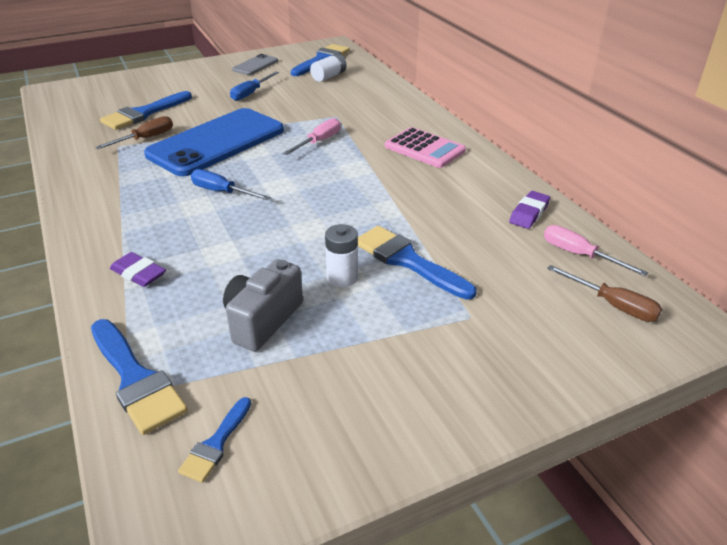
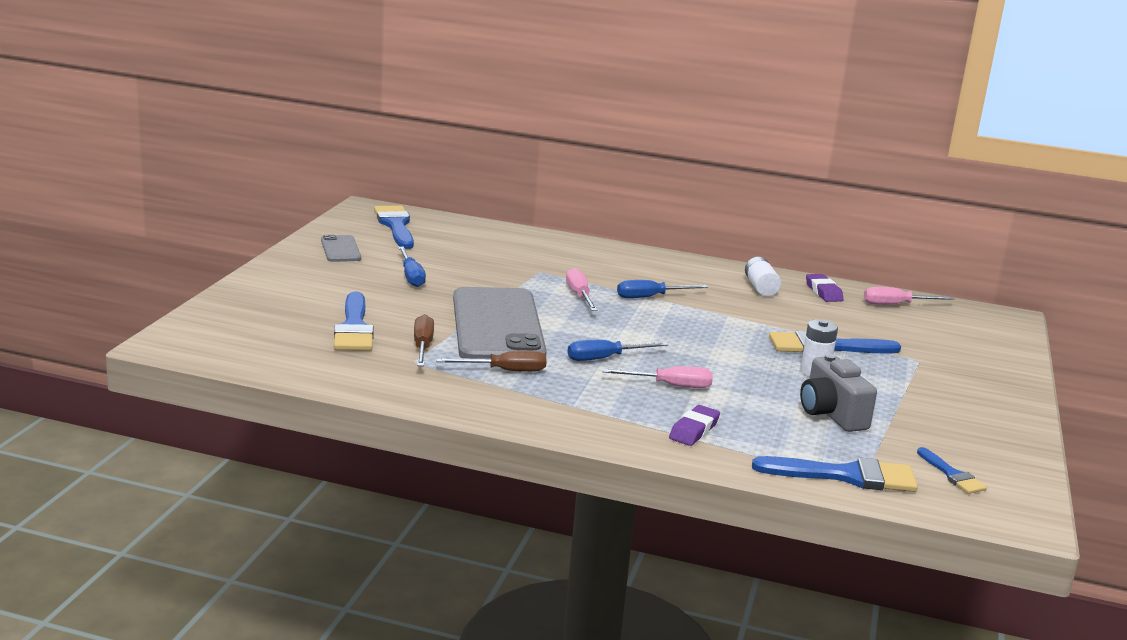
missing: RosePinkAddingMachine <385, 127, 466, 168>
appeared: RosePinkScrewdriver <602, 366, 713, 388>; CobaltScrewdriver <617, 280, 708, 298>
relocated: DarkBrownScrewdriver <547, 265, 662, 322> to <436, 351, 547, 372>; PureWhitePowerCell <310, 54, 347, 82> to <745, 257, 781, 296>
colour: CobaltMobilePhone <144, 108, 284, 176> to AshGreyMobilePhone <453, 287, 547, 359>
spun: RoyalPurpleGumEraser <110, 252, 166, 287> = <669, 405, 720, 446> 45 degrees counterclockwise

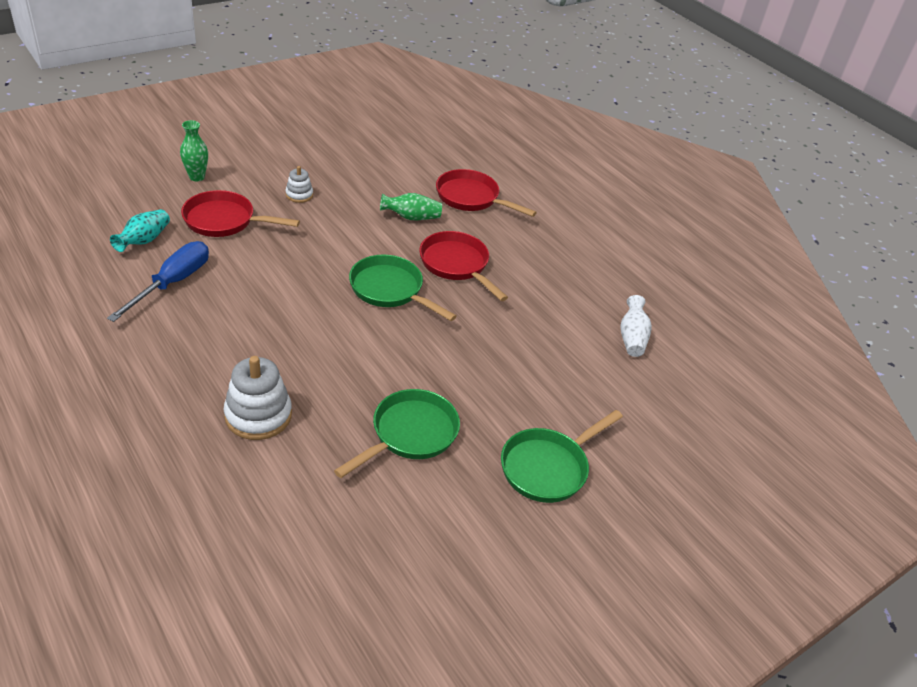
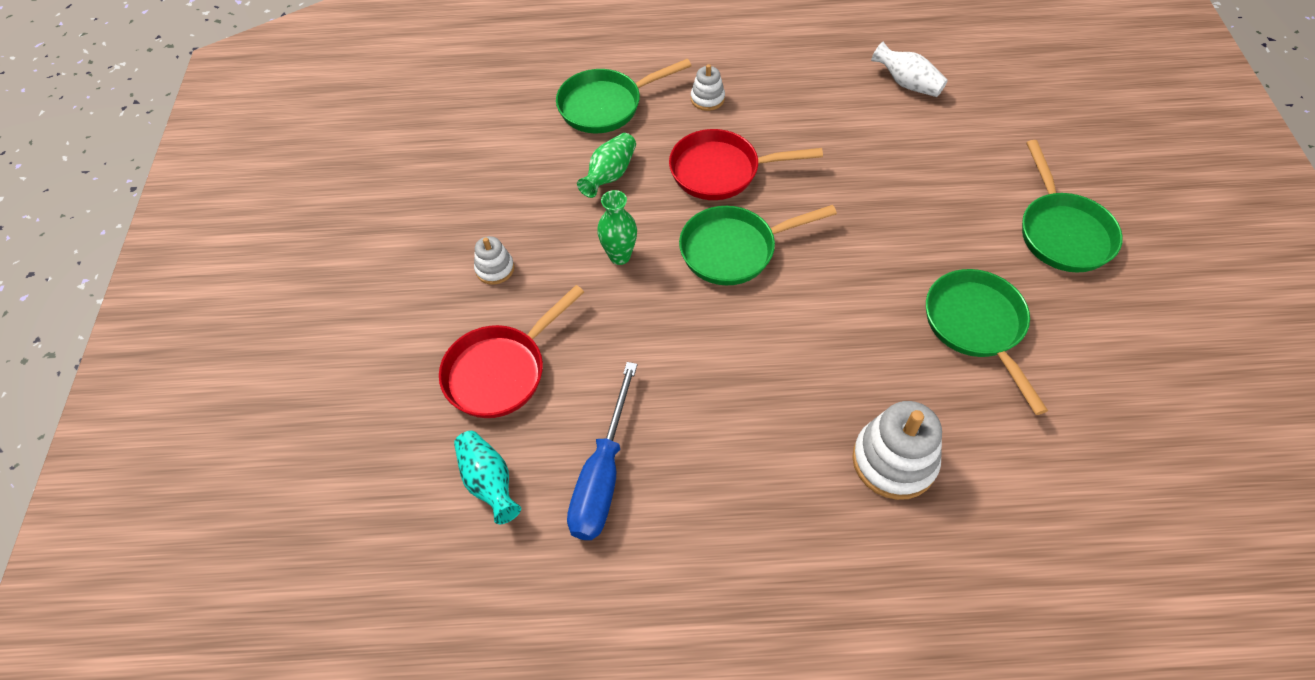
appeared: PureWhiteStackingToy <691, 64, 725, 111>
relocated: EmeraldVase <180, 120, 208, 181> to <597, 190, 637, 265>
colour: CrimsonSkillet <436, 169, 537, 217> to EmeraldSkillet <556, 59, 692, 133>
spun: CobaltScrewdriver <107, 241, 209, 322> = <567, 362, 637, 540> 135 degrees counterclockwise

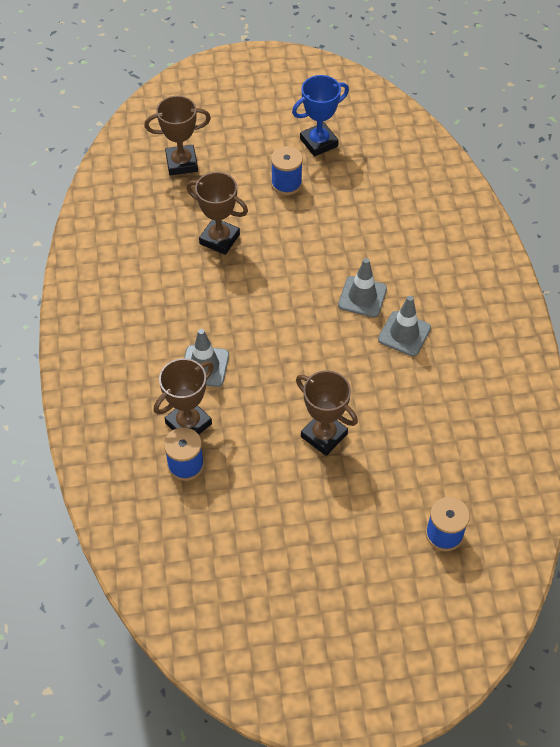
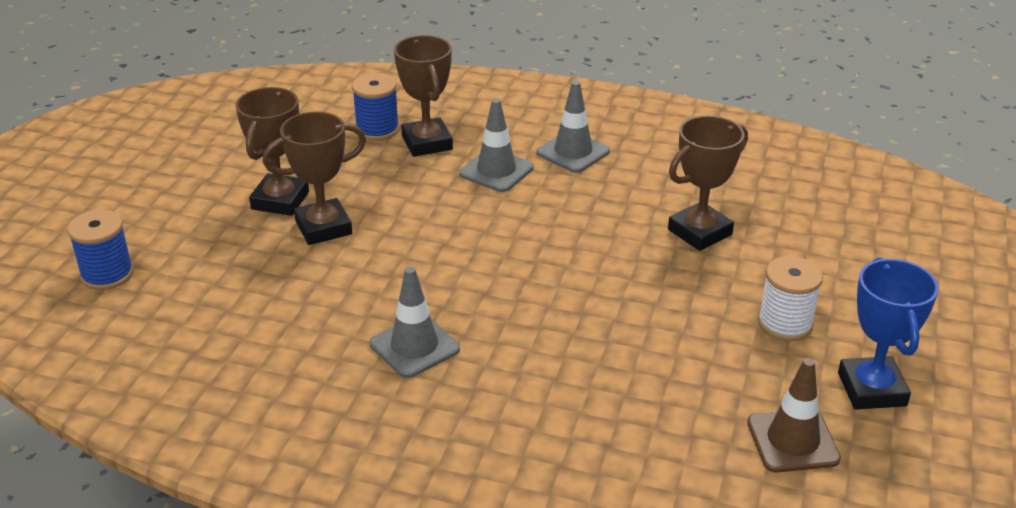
appeared: DarkBrownTrafficCone <747, 358, 841, 473>
relocated: DarkBrownPrizeCup <144, 96, 211, 175> to <235, 87, 309, 216>; AshGreyTrafficCone <338, 258, 387, 317> to <536, 81, 610, 173>
colour: CobaltBobbin <271, 146, 303, 195> to PureWhiteBobbin <758, 256, 823, 341>

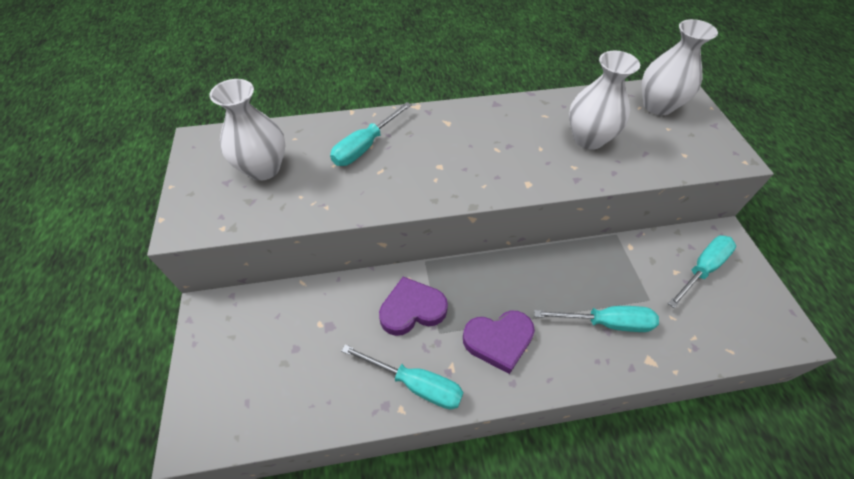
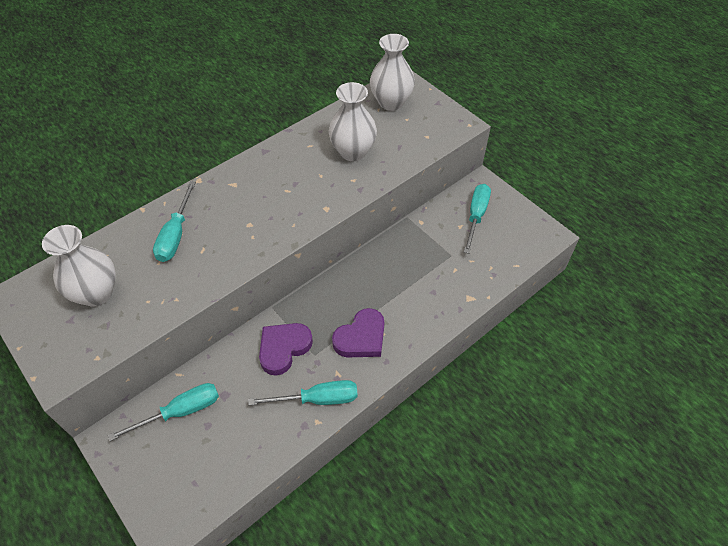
relocated: TealScrewdriver <534, 306, 659, 332> to <108, 383, 219, 441>

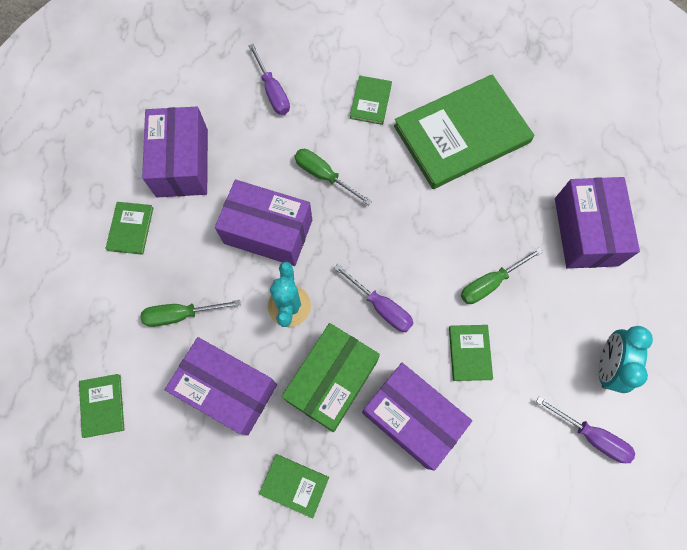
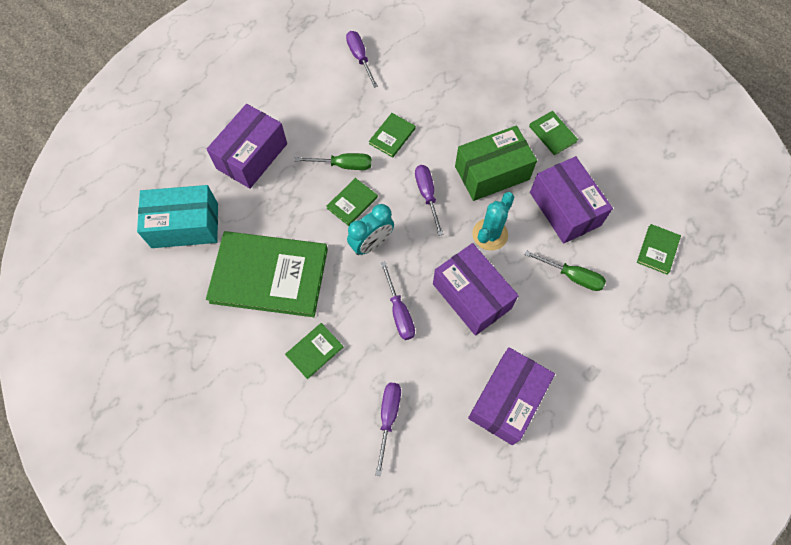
missing: RoyalPurplePackage <362, 363, 472, 471>
appeared: TealPackage <137, 185, 218, 248>
relocated: EmeraldHardcover <106, 202, 154, 255> to <326, 178, 378, 226>; TealAlarmClock <599, 326, 653, 393> to <347, 204, 394, 255>
colour: EmeraldScrewdriver <295, 149, 372, 205> to RoyalPurpleScrewdriver <381, 262, 415, 340>

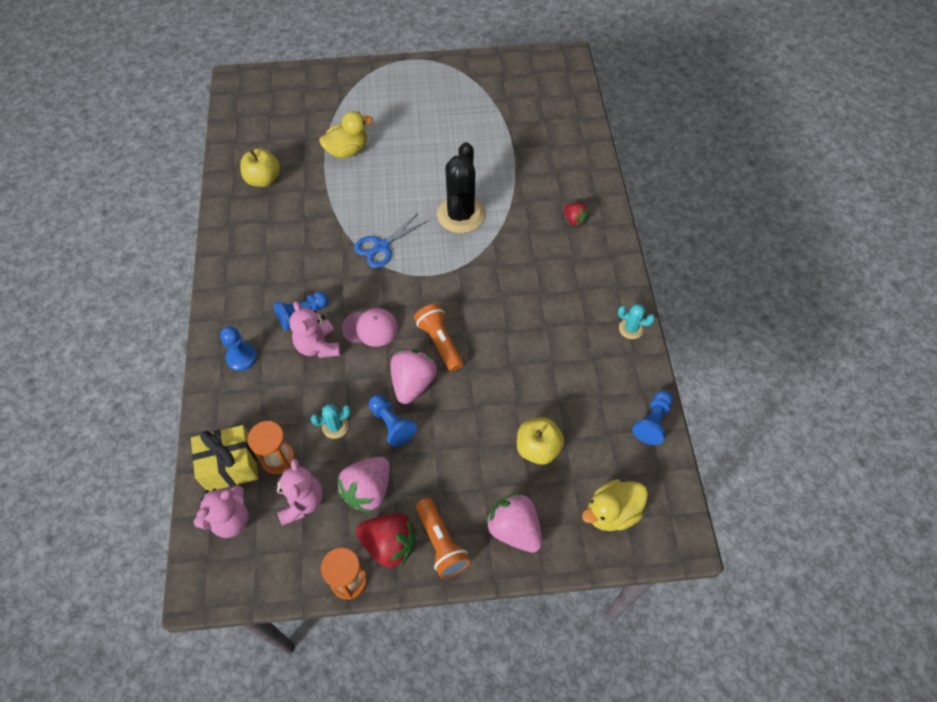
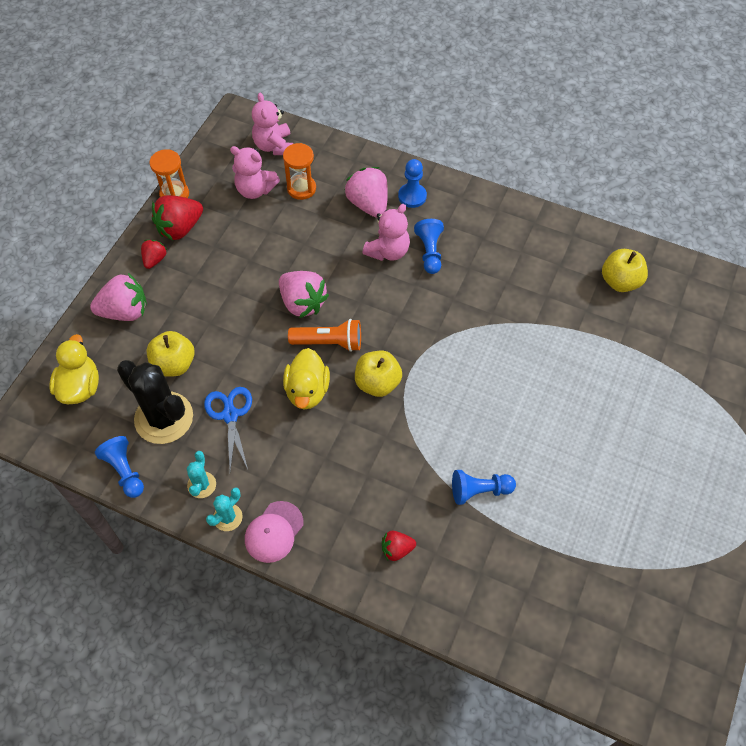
missing: BrightYellowGift <191, 425, 259, 492>
appeared: BrightYellowAppleFruit <355, 350, 402, 397>
relocated: BlackSaguaroCactus <437, 142, 485, 233> to <117, 360, 193, 444>; TealSaguaroCactus <311, 404, 351, 439> to <187, 451, 216, 498>; CobaltScissors <354, 213, 427, 268> to <204, 387, 252, 471>; RosePinkPeakedCap <342, 308, 398, 347> to <245, 501, 303, 563>; BrightYellowToyDuck <319, 111, 373, 158> to <283, 348, 330, 409>; RosePinkToyStrawberry <337, 457, 390, 513> to <345, 167, 388, 218>; CobaltChessPawn <369, 395, 417, 447> to <452, 470, 516, 505>
exchanged: OrangeFlashlight <416, 498, 470, 578> to CrimsonToyStrawberry <141, 240, 167, 269>
spun: RosePinkTeddyBear <289, 301, 340, 358> = <362, 204, 410, 261> 120 degrees clockwise

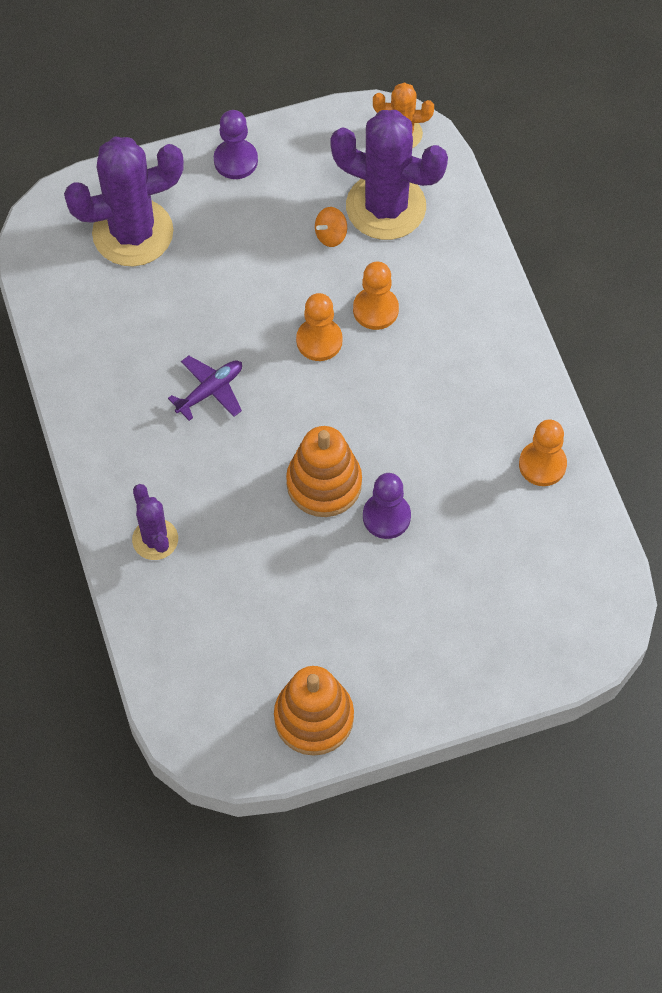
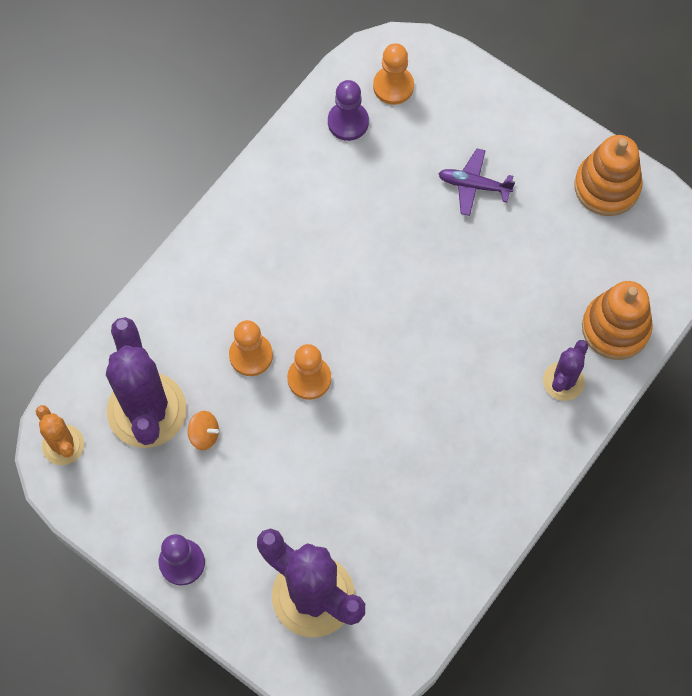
relocated: RoyalPurpleChessPawn <363, 473, 411, 539> to <328, 80, 369, 141>; OrangeChessPawn <519, 420, 567, 486> to <373, 43, 414, 105>; RoyalPurplePlane <168, 356, 242, 421> to <438, 149, 515, 216>; OrangeStackingToy <286, 426, 362, 517> to <582, 281, 653, 360>

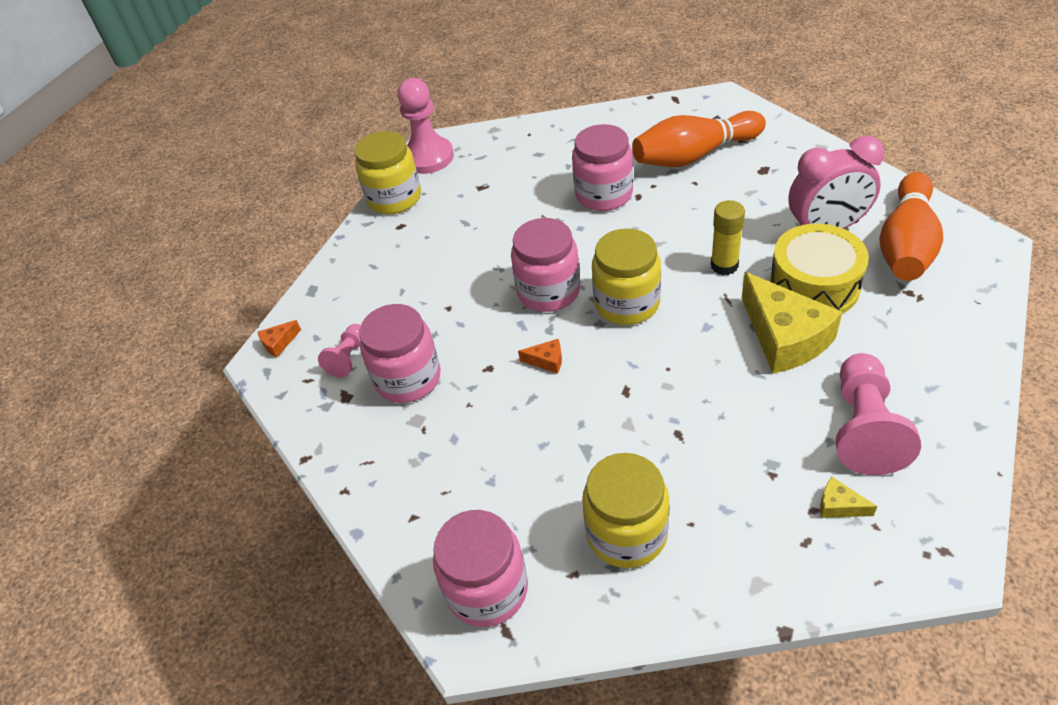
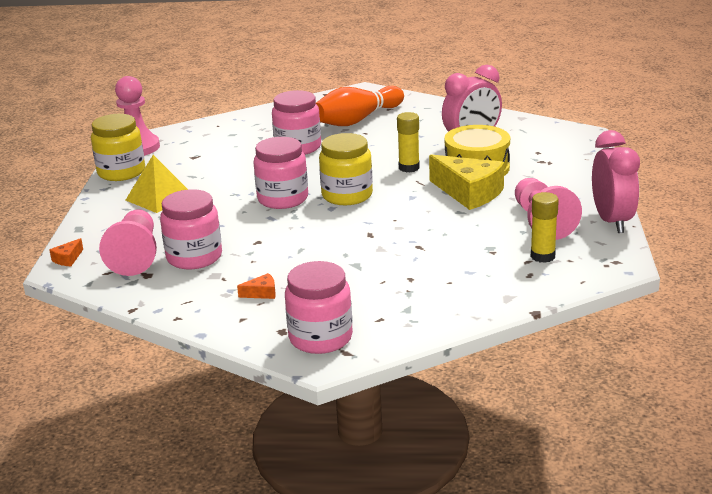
missing: BrightYellowJar <582, 453, 669, 568>; OrangeTenpin <880, 172, 943, 281>
appeared: BrightYellowPyramidShape <126, 155, 188, 213>; RosePinkAlarmClock <592, 130, 640, 233>
relocated: OrangeCheese <518, 339, 562, 374> to <237, 273, 276, 299>
exchanged: BrightYellowCheese <820, 477, 878, 518> to BrightYellowStickOfGlue <531, 192, 559, 263>
size: RosePinkChessPawn <318, 324, 361, 378> = <99, 209, 157, 276> x1.87

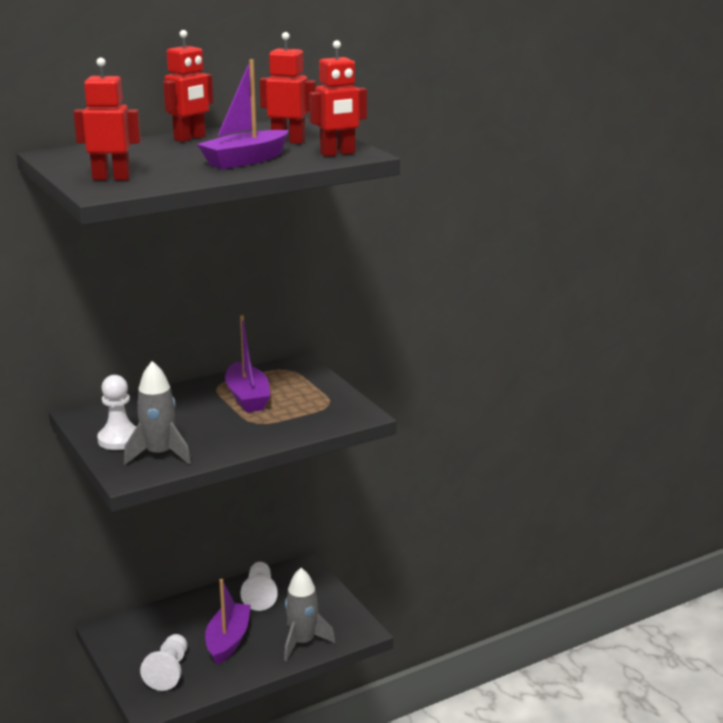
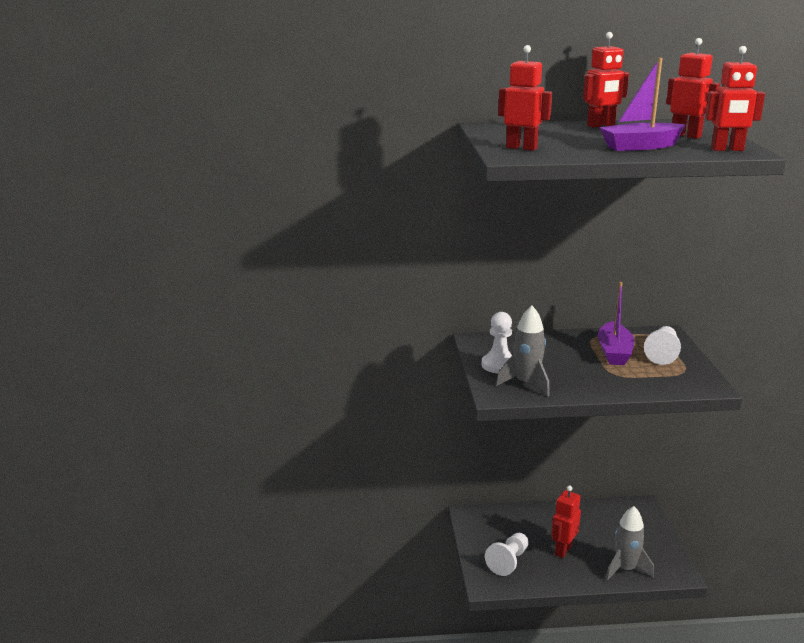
relocated: PureWhiteChessPawn <241, 562, 278, 611> to <644, 326, 681, 365>
exchanged: RoyalPurpleBoat <205, 579, 251, 665> to CrimsonRobot <551, 485, 581, 558>

